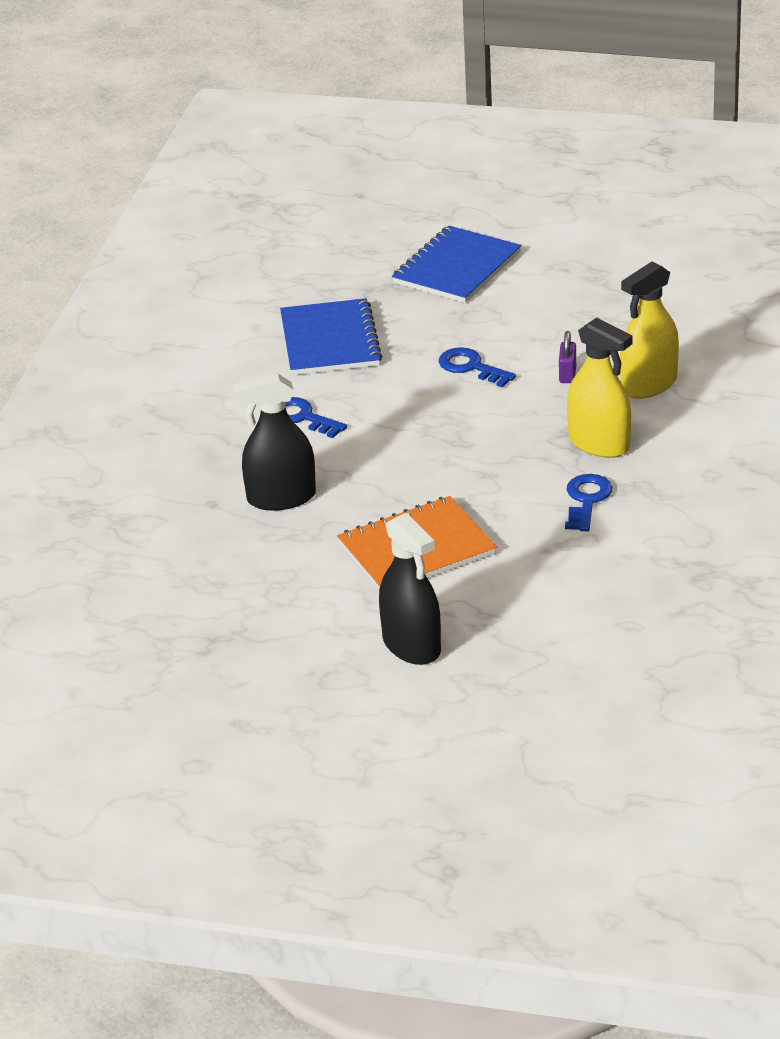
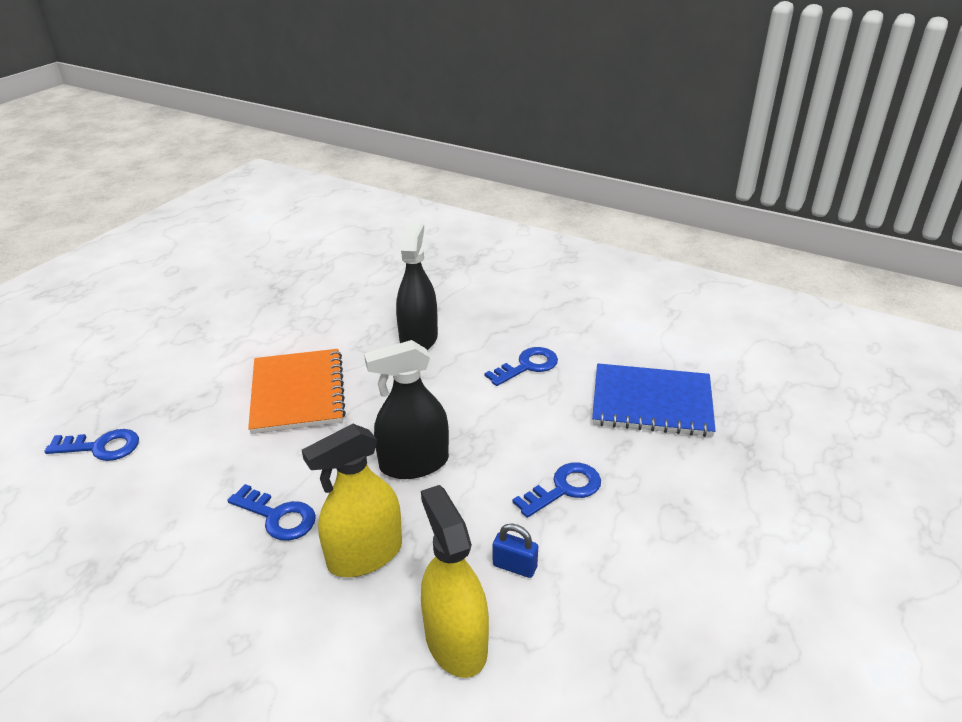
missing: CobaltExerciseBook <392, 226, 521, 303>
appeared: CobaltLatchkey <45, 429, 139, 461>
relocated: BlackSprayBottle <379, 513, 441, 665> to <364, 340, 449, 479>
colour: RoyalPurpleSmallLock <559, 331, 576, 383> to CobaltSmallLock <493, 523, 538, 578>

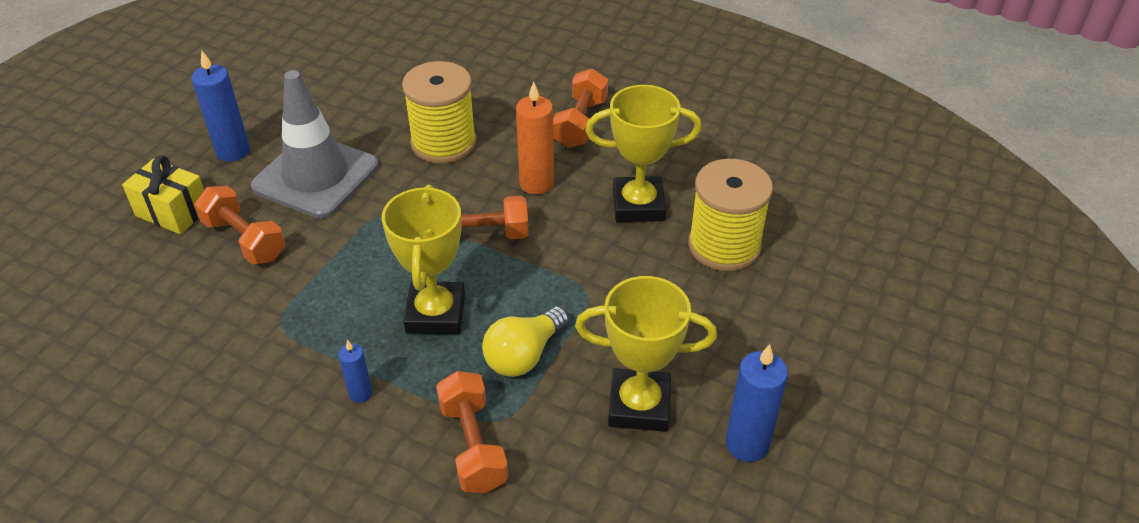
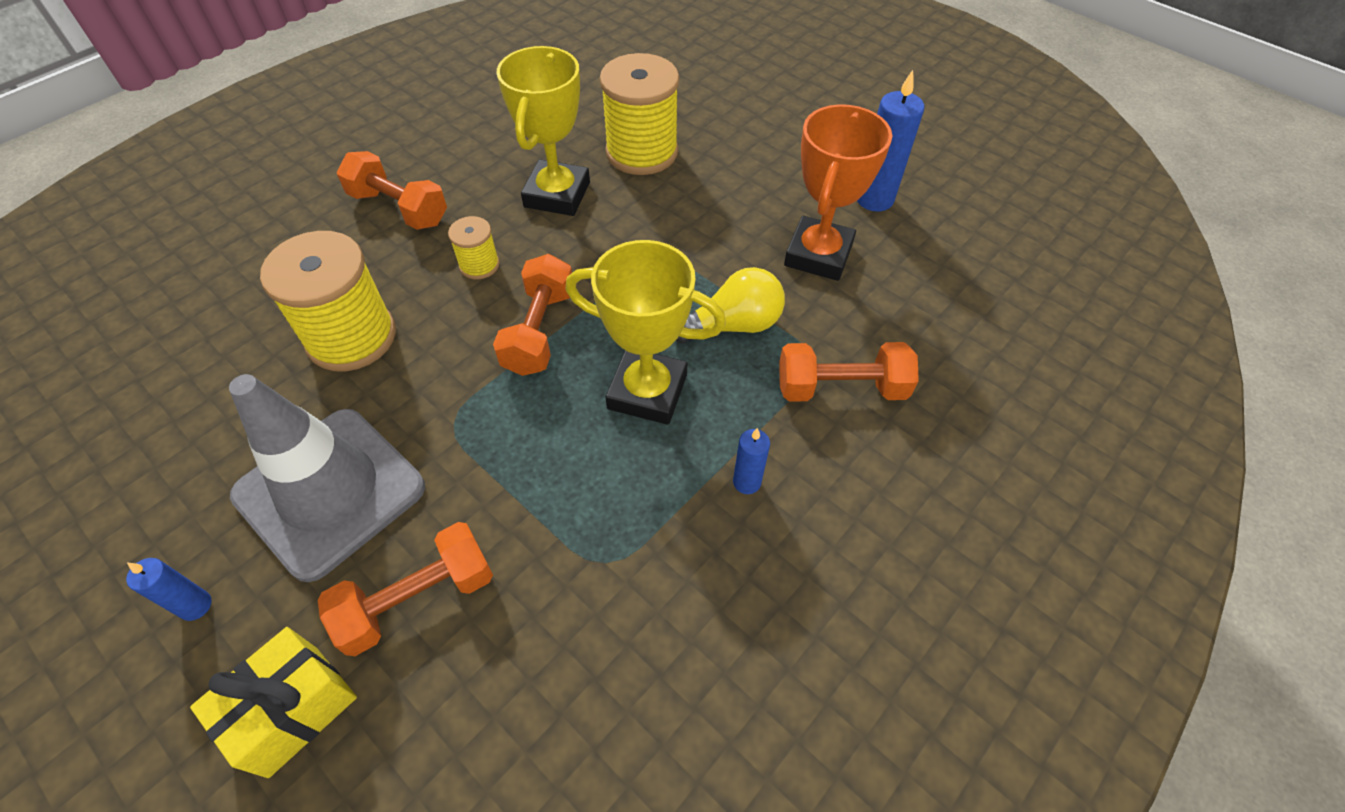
exchanged: OrangeWaxCandle <516, 81, 554, 195> to BrightYellowBobbin <448, 216, 500, 279>
colour: BrightYellowPrizeCup <575, 276, 717, 432> to OrangePrizeCup <784, 104, 892, 281>
spun: BrightYellowLightBulb <482, 306, 569, 377> = <676, 267, 785, 344> 75 degrees counterclockwise
size: CobaltWaxCandle <191, 50, 250, 162> = <126, 558, 212, 621> x0.56

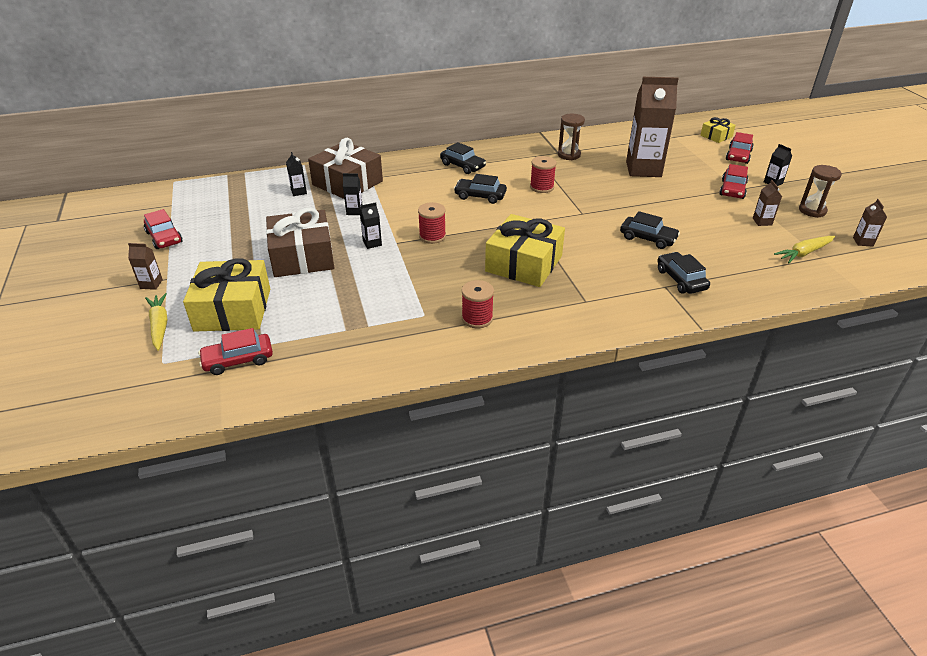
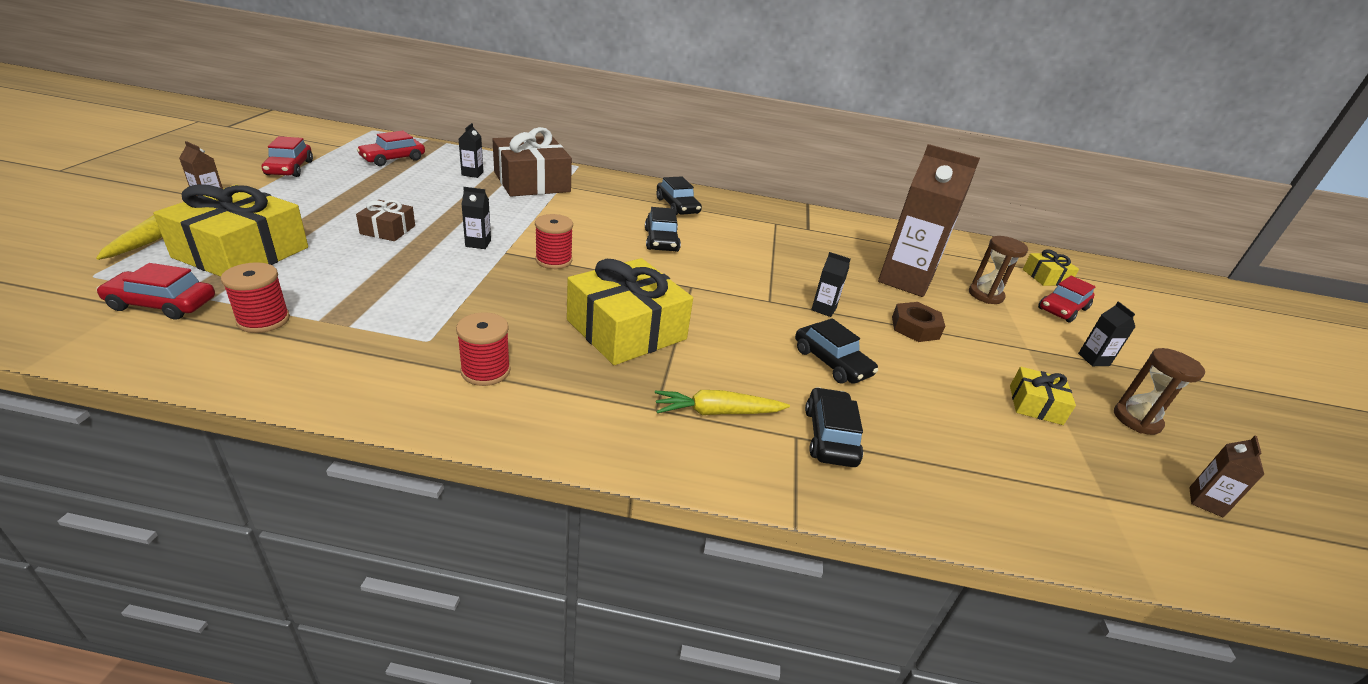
appeared: DarkBrownNut <892, 302, 945, 342>
relocated: CrimsonBobbin <530, 156, 557, 193> to <221, 262, 290, 333>; CrimsonAutomobile <720, 164, 748, 199> to <357, 131, 425, 166>; BrightYellowRootVegetable <774, 236, 835, 263> to <655, 390, 790, 415>; BlackCarton <343, 173, 362, 215> to <811, 252, 851, 317>; DarkBrownHourglass <558, 114, 585, 160> to <969, 236, 1028, 304>
exchanged: DarkBrownCarton <753, 180, 782, 226> to BrightYellowGift <1010, 367, 1076, 425>
spun: BlackAutomobile <454, 174, 507, 204> = <645, 207, 681, 252> 135 degrees counterclockwise
size: DarkBrownGift <266, 208, 334, 277> = <356, 200, 415, 241> x0.50

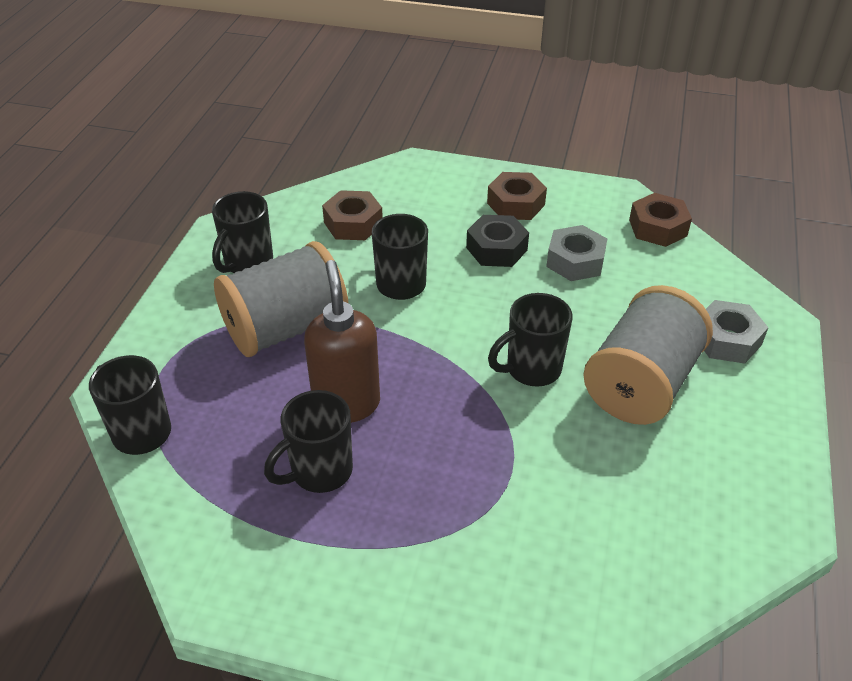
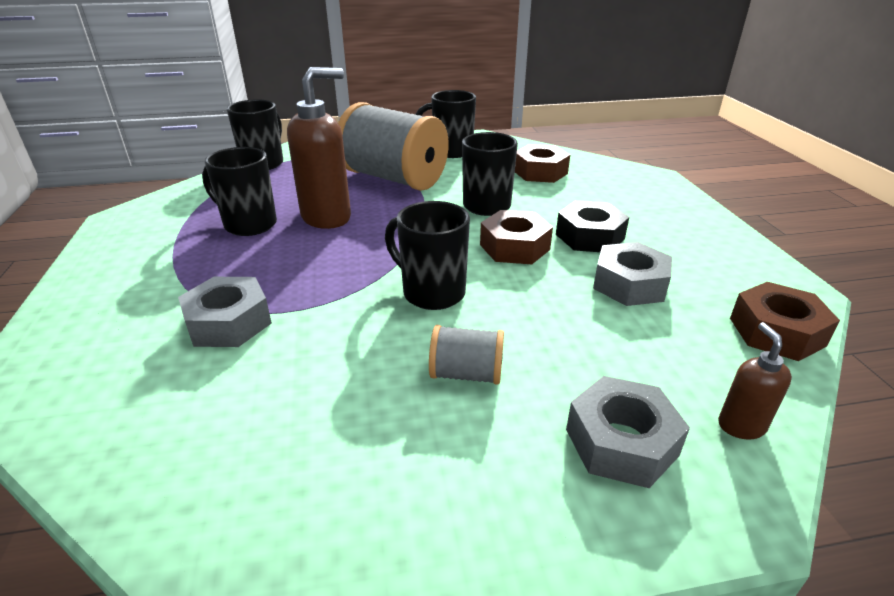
appeared: AshGreyNut <178, 277, 272, 347>; DarkBrownSoapPump <718, 322, 792, 439>
relocated: DarkBrownNut <487, 172, 547, 220> to <480, 210, 553, 264>
size: AshGreyBobbin <583, 285, 713, 425> = <429, 325, 504, 385> x0.45

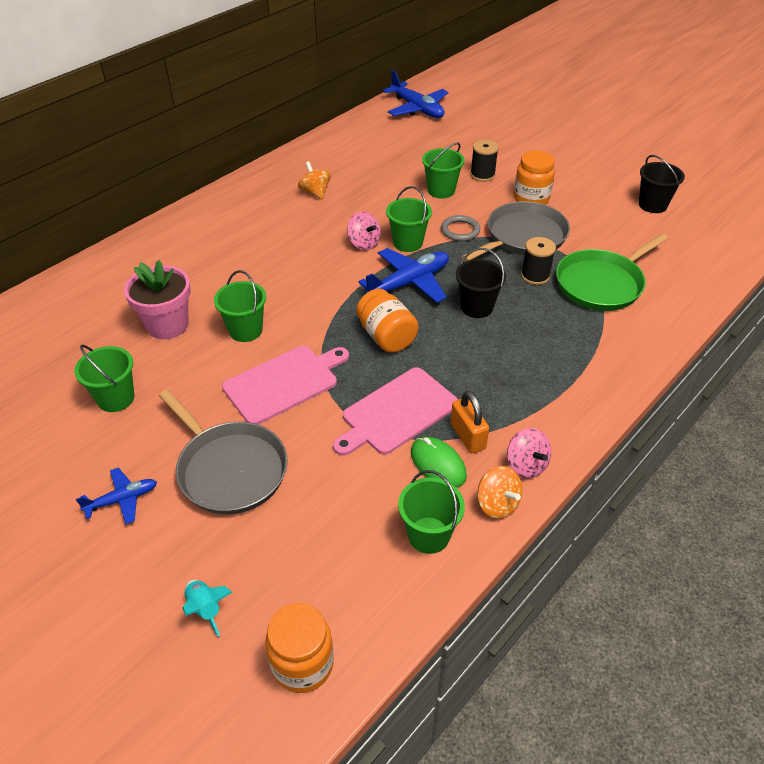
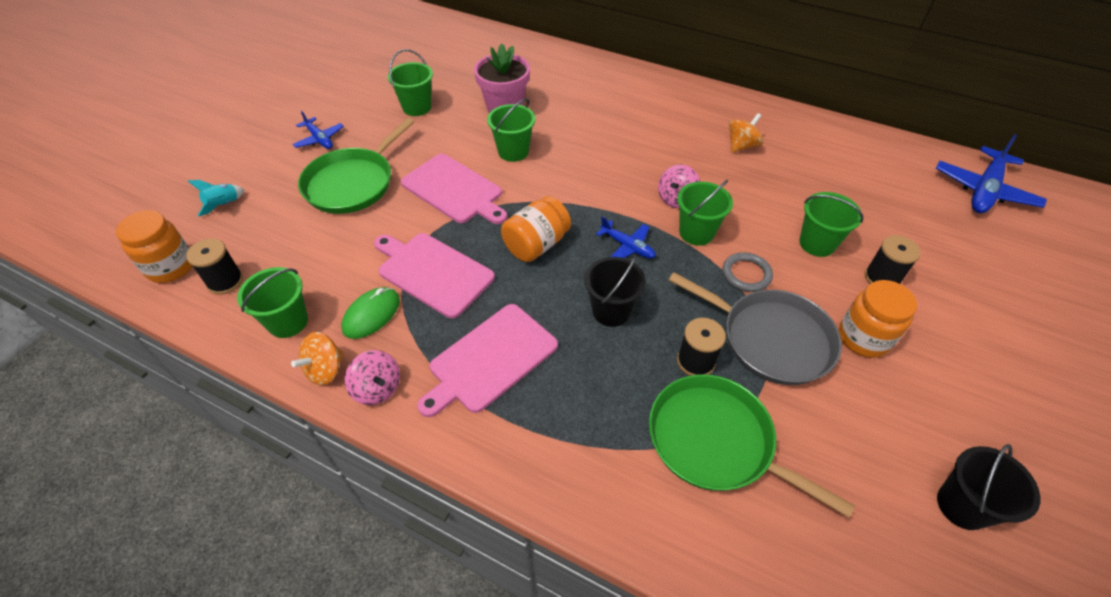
missing: OrangeSmallLock <451, 391, 489, 453>
appeared: BlackBobbin <186, 238, 243, 294>; RosePinkChoppingBoard <417, 304, 558, 417>
colour: AshGreySkillet <159, 389, 288, 514> to EmeraldSkillet <298, 118, 414, 214>
spun: RosePinkWhirligig <507, 428, 551, 479> = <345, 350, 400, 405> 90 degrees counterclockwise
size: CobaltPlane <359, 248, 449, 303> = <596, 216, 656, 258> x0.57

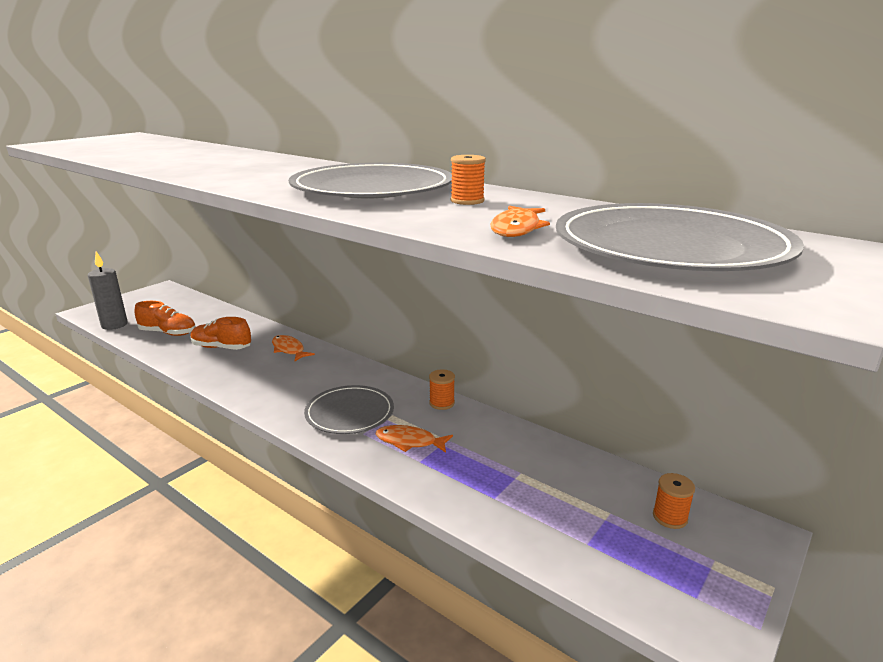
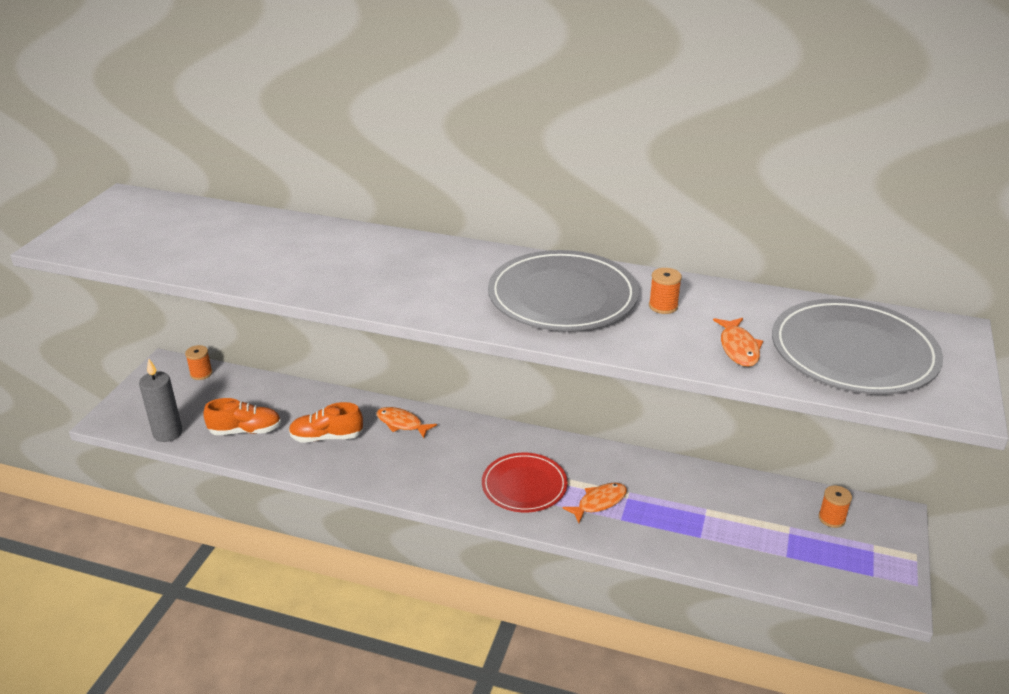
relocated: OrangeBobbin <429, 369, 455, 410> to <185, 345, 213, 380>
colour: AshGreyFlatDish <304, 385, 394, 434> to CrimsonFlatDish <482, 453, 568, 512>
spun: OrangeFishFigure <376, 425, 453, 453> = <562, 483, 627, 523> 150 degrees clockwise

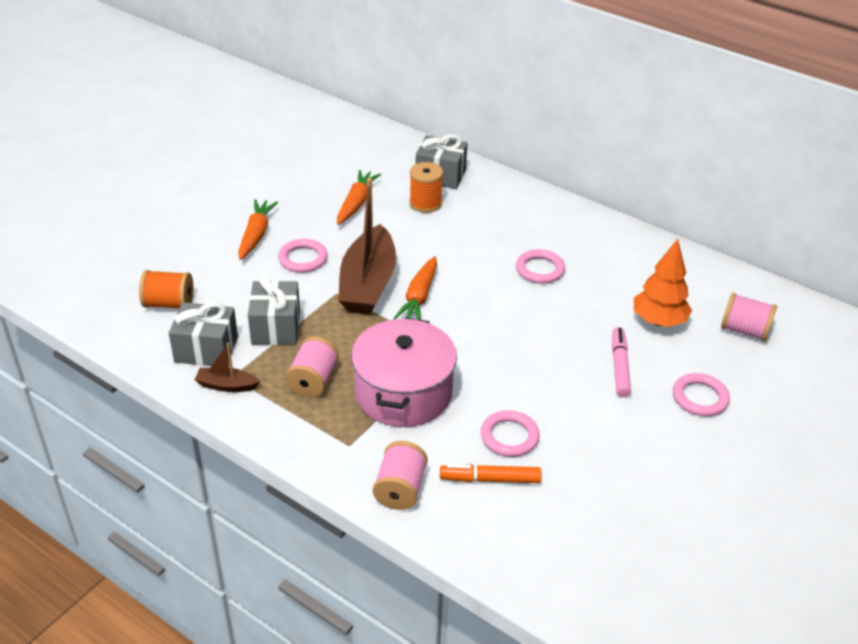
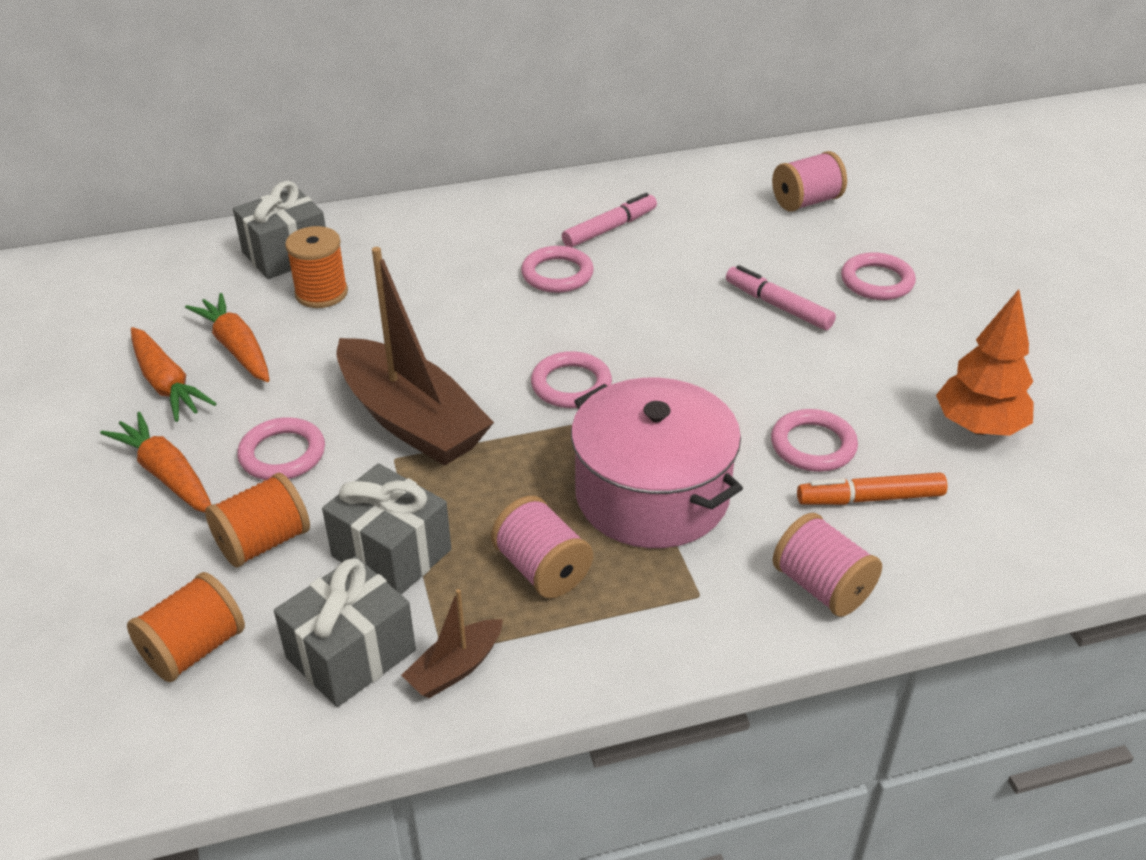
appeared: OrangeBobbin <205, 473, 310, 567>; RosePinkRing <531, 351, 612, 408>; RosePinkMarker <562, 193, 657, 247>
relocated: OrangeRootVegetable <393, 256, 437, 320> to <131, 327, 217, 422>; OrangeToyTree <634, 239, 692, 327> to <936, 289, 1034, 436>
spun: OrangeMarker <440, 464, 542, 483> = <797, 473, 947, 505> 45 degrees clockwise

